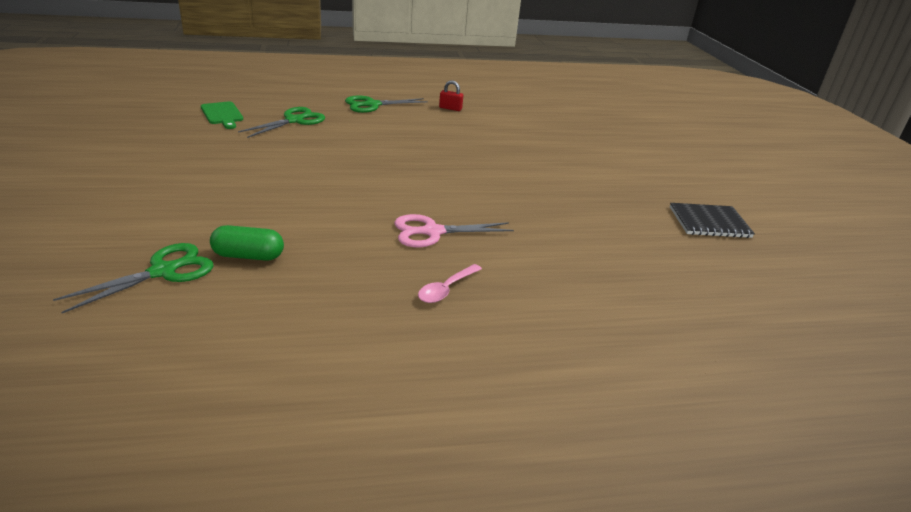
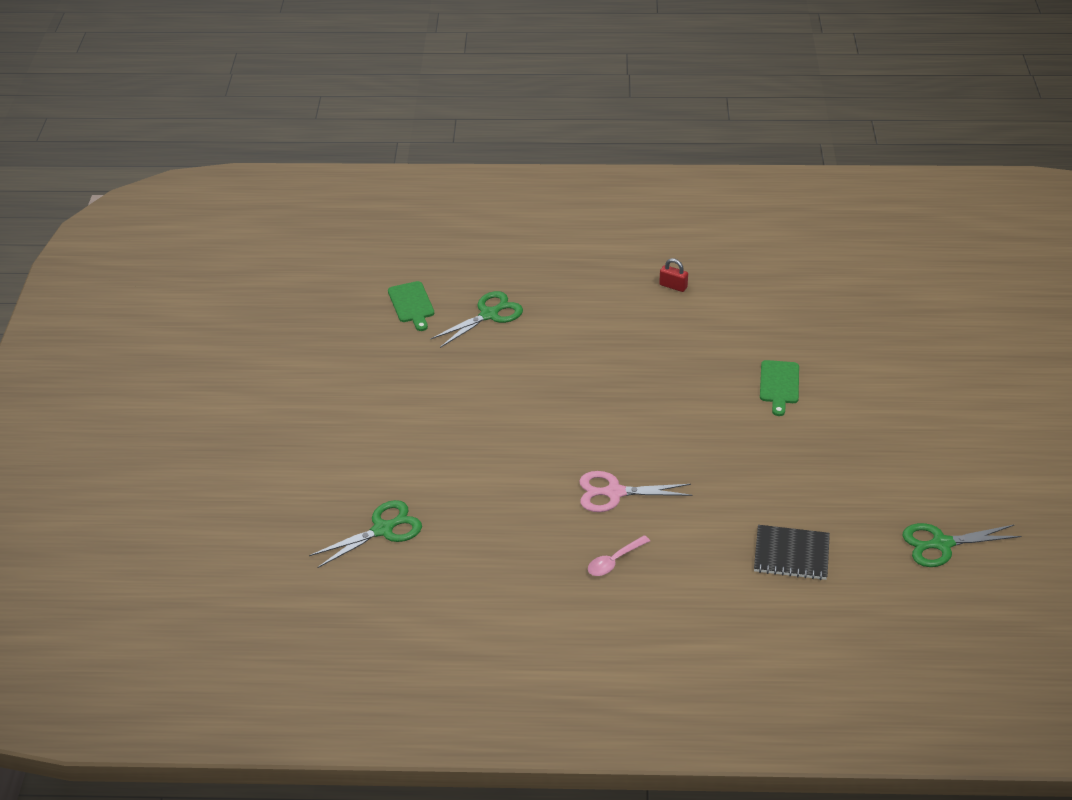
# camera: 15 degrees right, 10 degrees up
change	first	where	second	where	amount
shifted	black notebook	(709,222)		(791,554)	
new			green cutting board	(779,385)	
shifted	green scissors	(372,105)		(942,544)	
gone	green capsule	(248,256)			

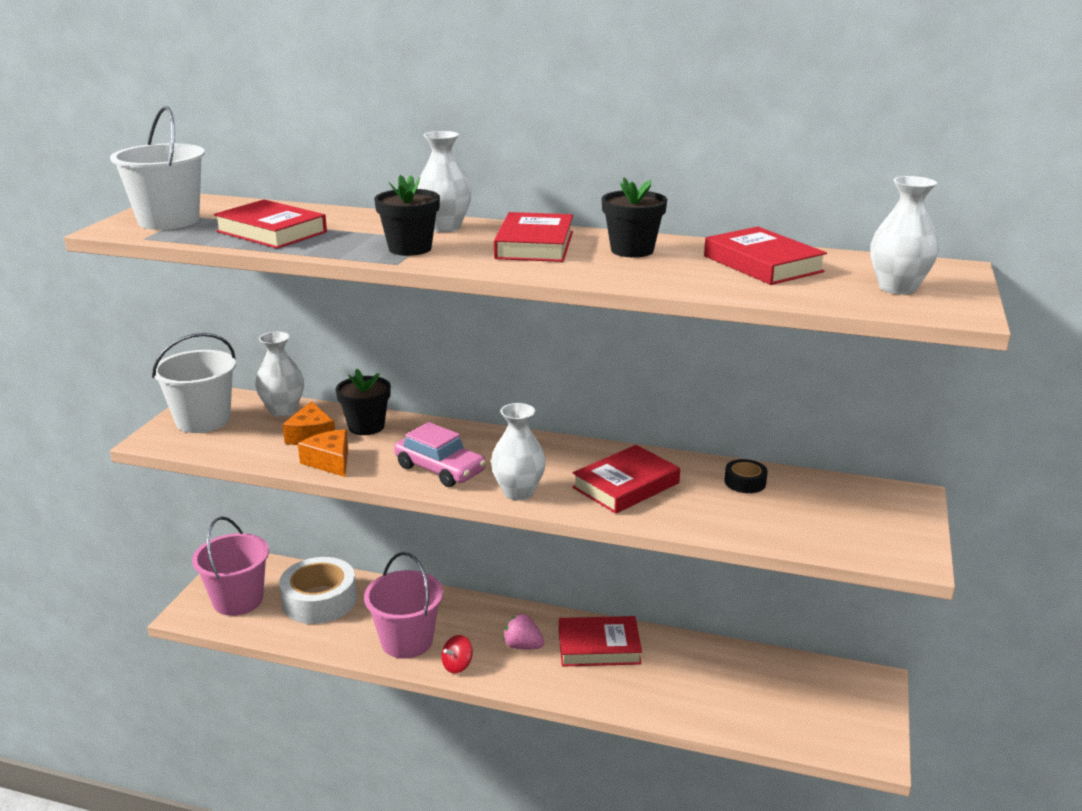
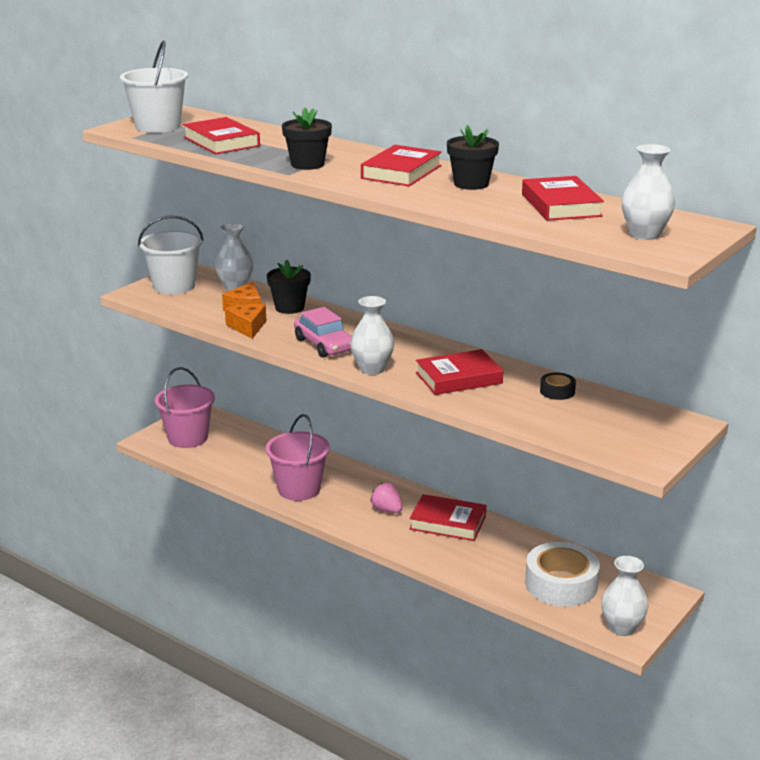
# camera: 20 degrees right, 0 degrees up
change	first	where	second	where	amount
shifted	white tape	(319,600)		(561,584)	
shifted	white vase	(445,227)		(622,628)	
gone	red spinning top	(457,665)			

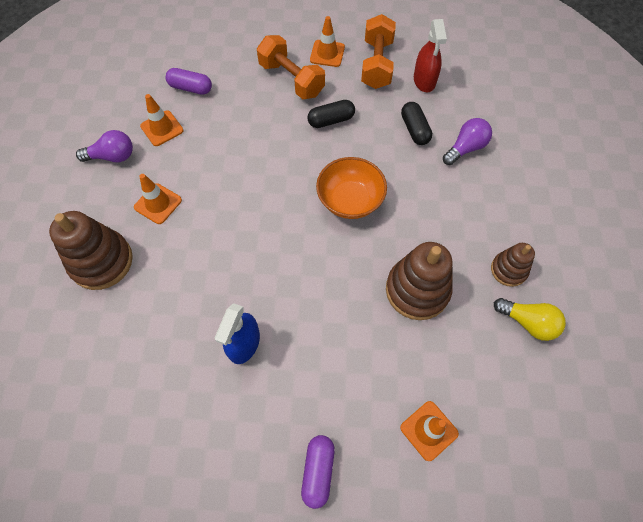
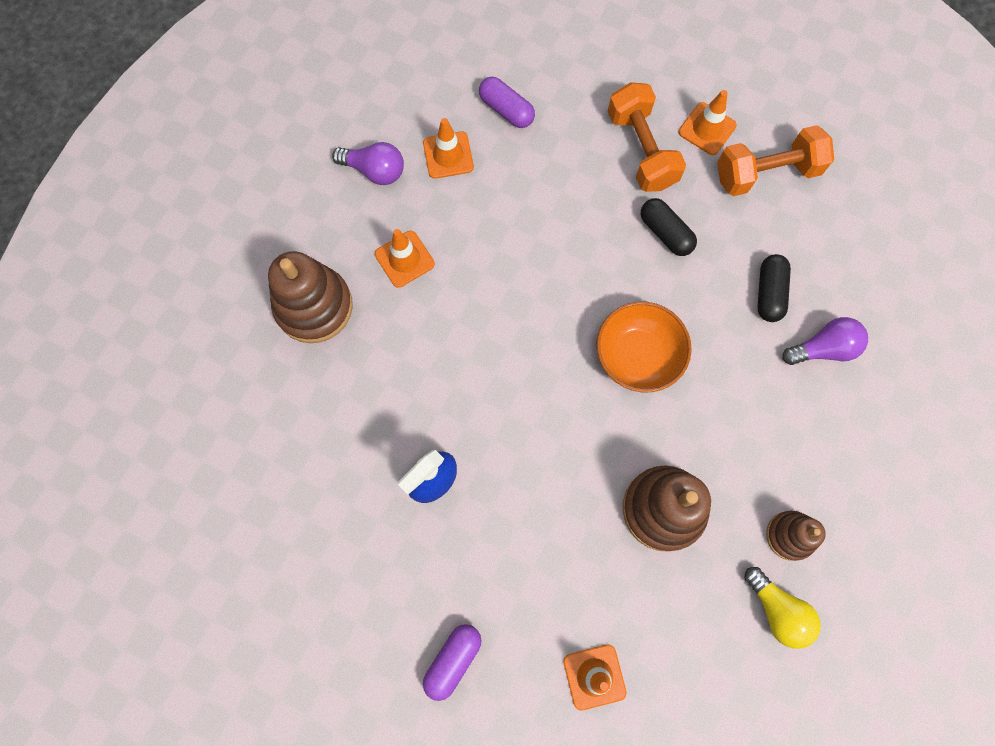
# camera: 25 degrees right, 10 degrees up
change	first	where	second	where	amount
rotated	black capsule	(331,120)		(665,233)	45 degrees clockwise
rotated	orange dumbbell	(377,64)		(766,173)	45 degrees clockwise
gone	red spray bottle	(424,80)			

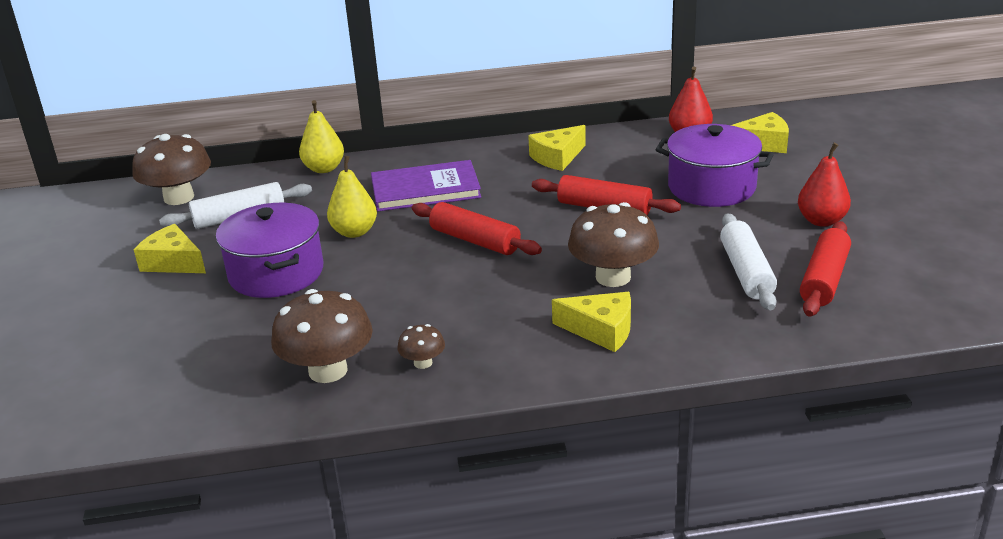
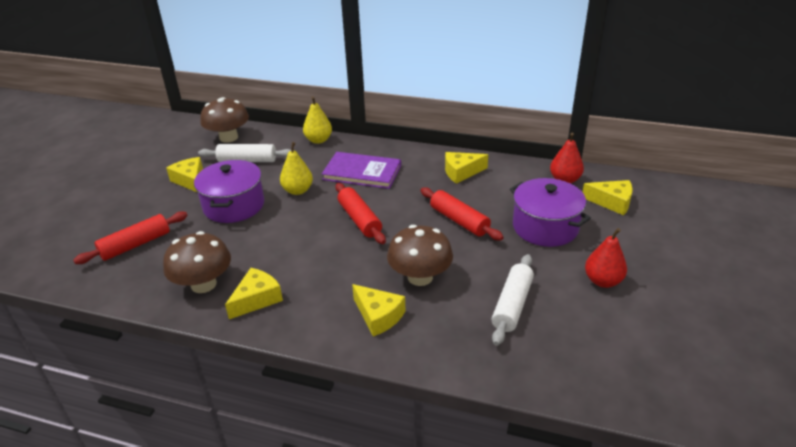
# camera: 25 degrees right, 5 degrees up
change	first	where	second	where	amount
shifted	red rolling pin	(824,279)		(135,245)	
swapped	brown mushroom	(423,363)	yellow cheese	(257,299)	

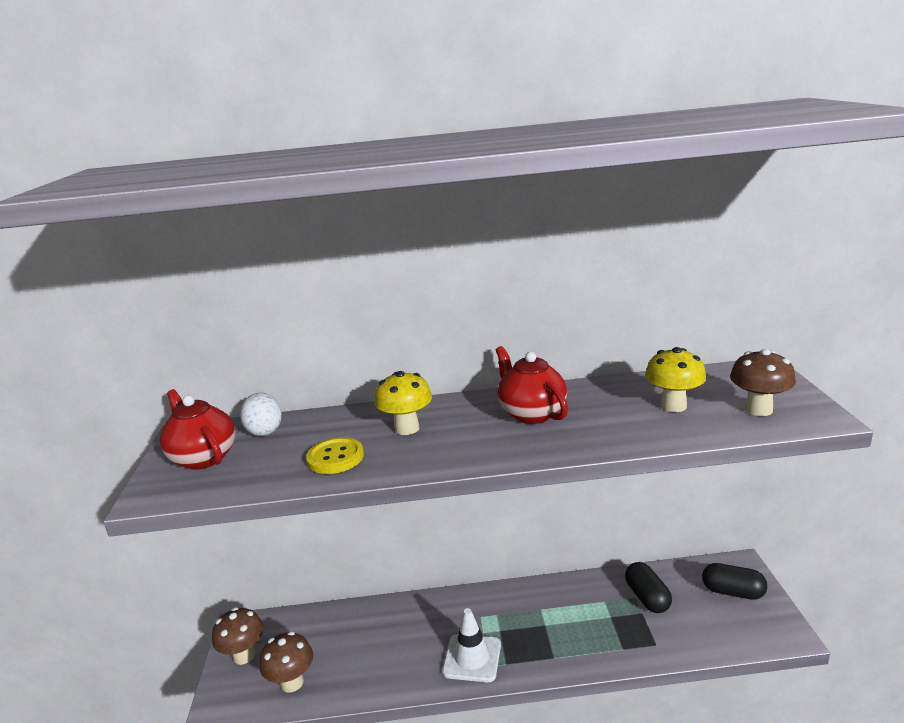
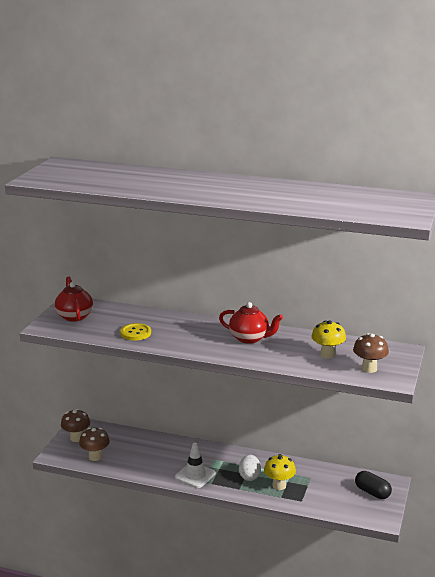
# camera: 20 degrees right, 0 degrees up
change	first	where	second	where	amount
rotated	red teapot	(531,413)		(249,338)	120 degrees clockwise
shifted	white egg	(264,431)		(249,476)	
shifted	yellow mushroom	(407,428)		(279,485)	
gone	black capsule	(647,598)			

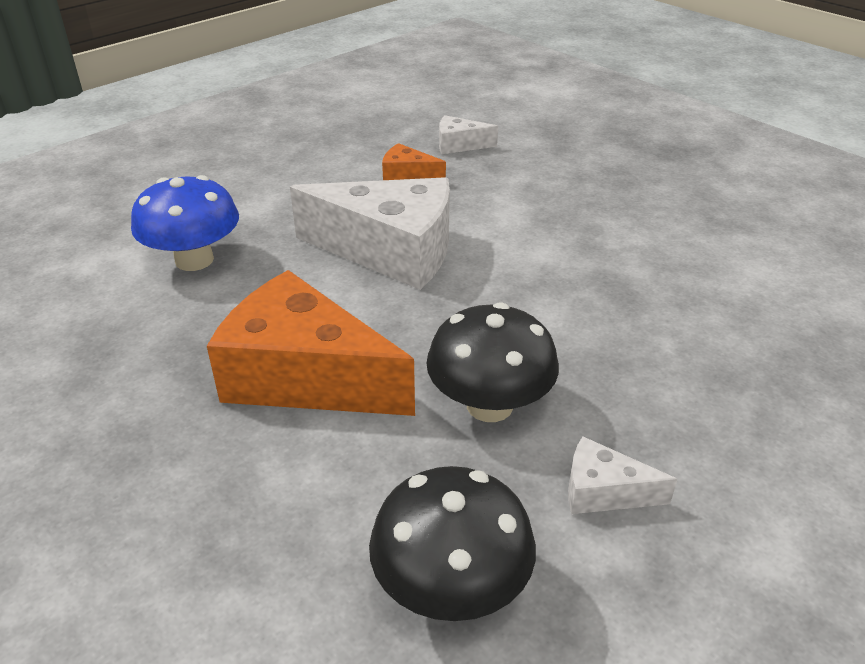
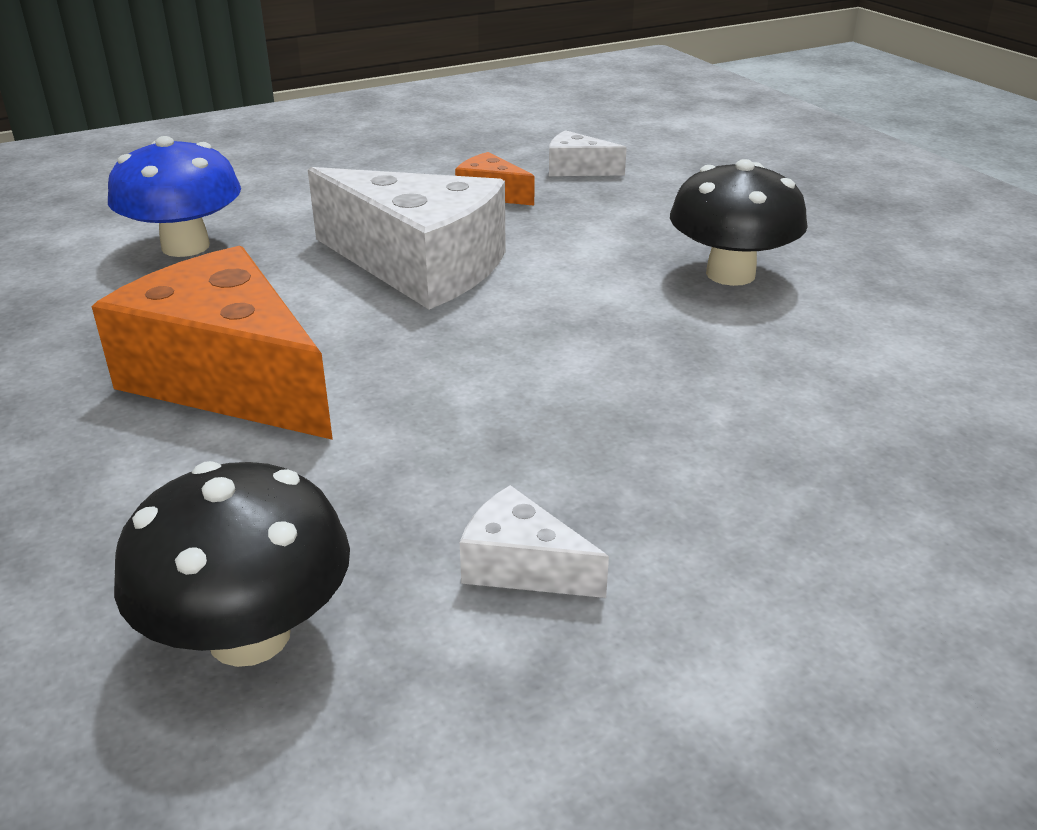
# camera: 15 degrees right, 5 degrees down
change	first	where	second	where	amount
shifted	black mushroom	(489,405)		(730,274)	

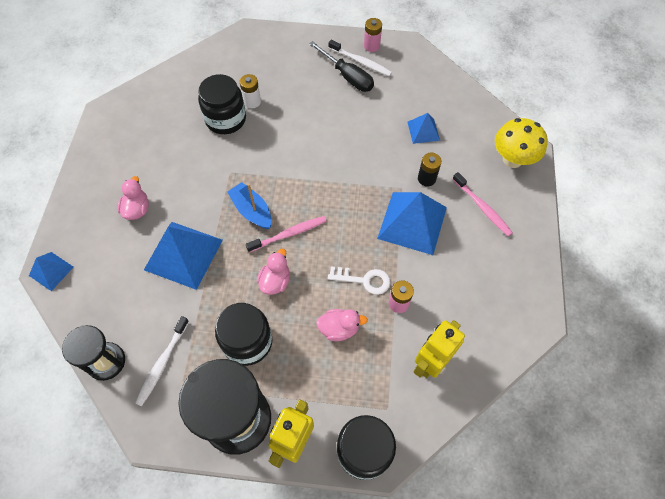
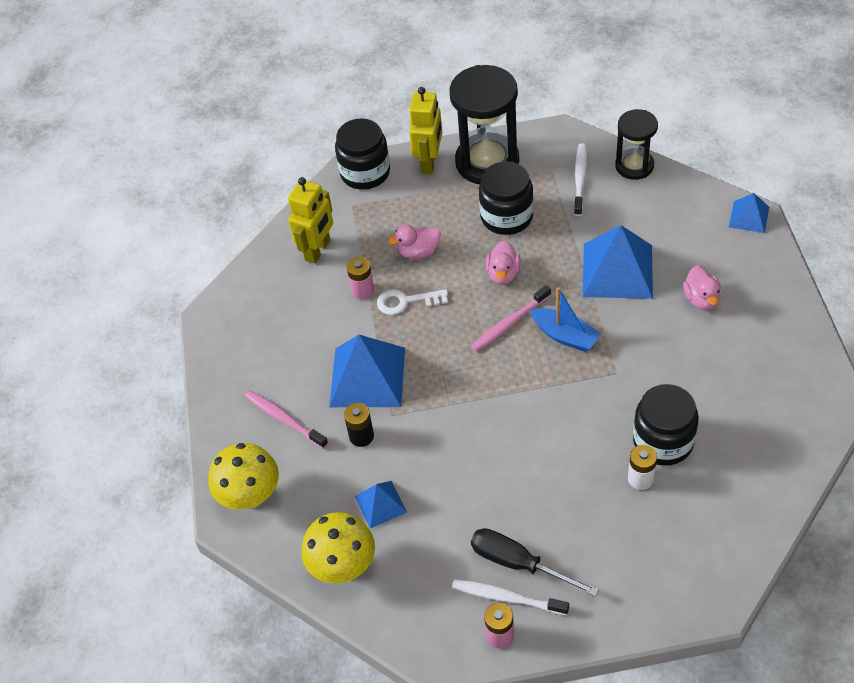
# camera: 170 degrees right, 10 degrees down
change	first	where	second	where	amount
new			yellow mushroom	(343,566)	

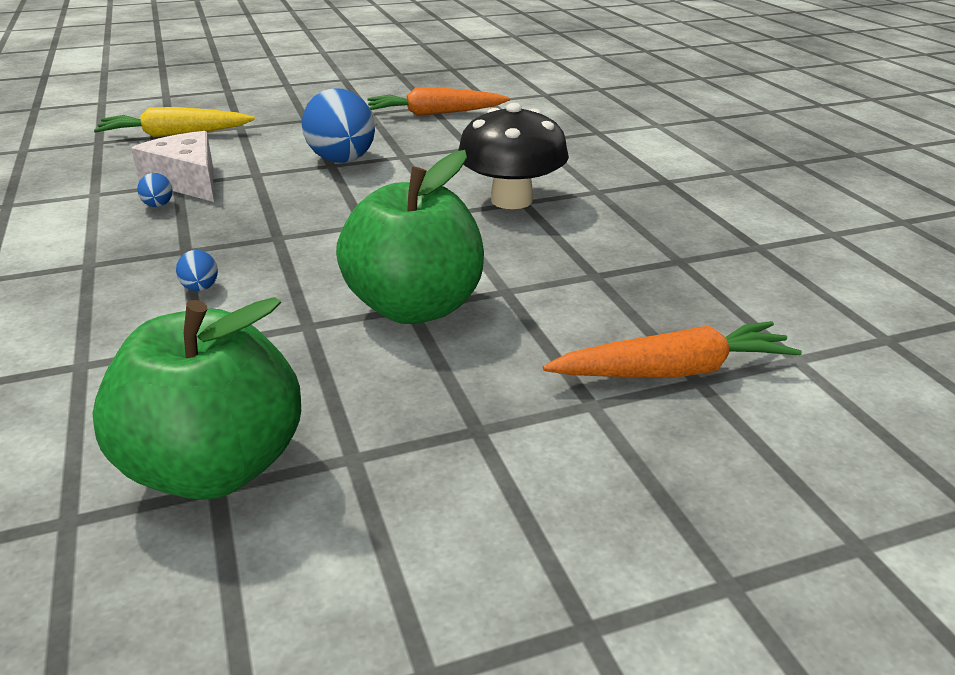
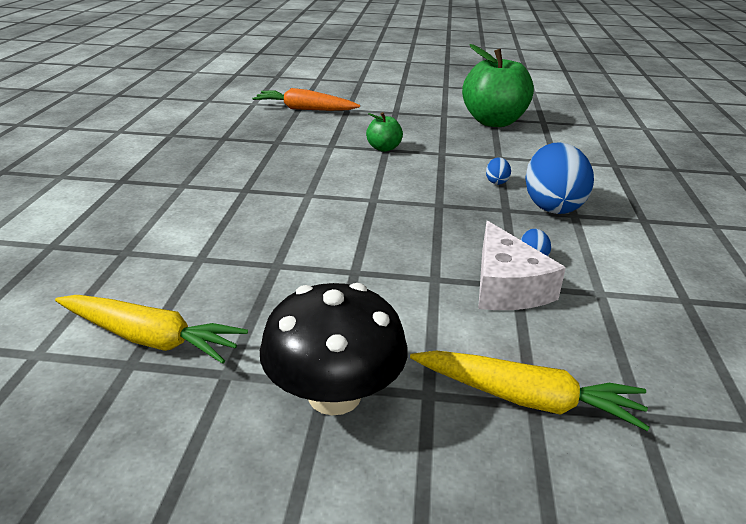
# camera: 155 degrees left, 0 degrees up
change	first	where	second	where	amount
repainted	orange carrot	(435,114)	yellow carrot	(150,338)	
shifted	black mushroom	(511,200)		(334,395)	
scaled	green apple	(415,307)		(384,148)	x0.47
shifted	blue egg	(342,161)		(552,206)	

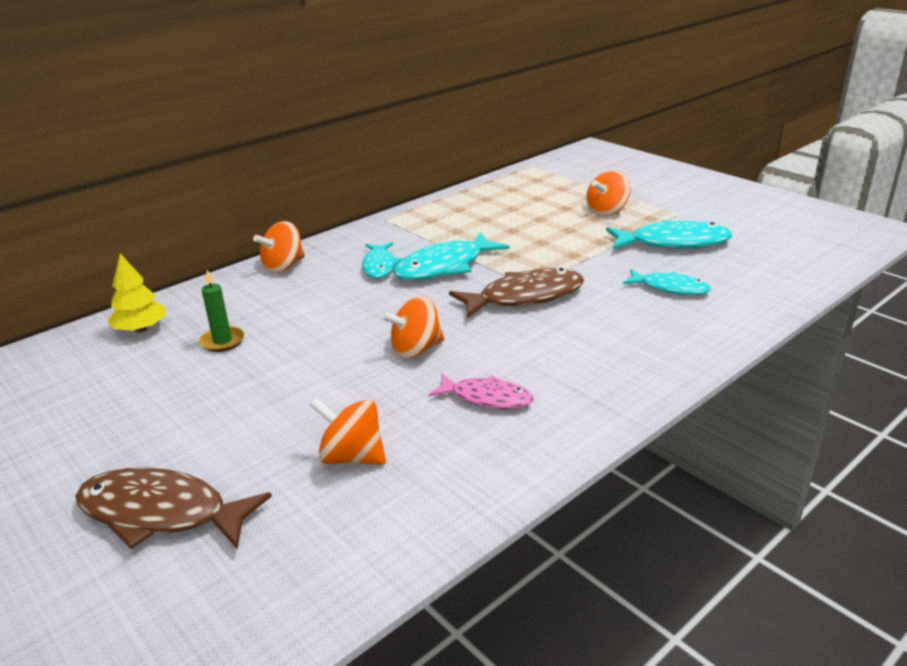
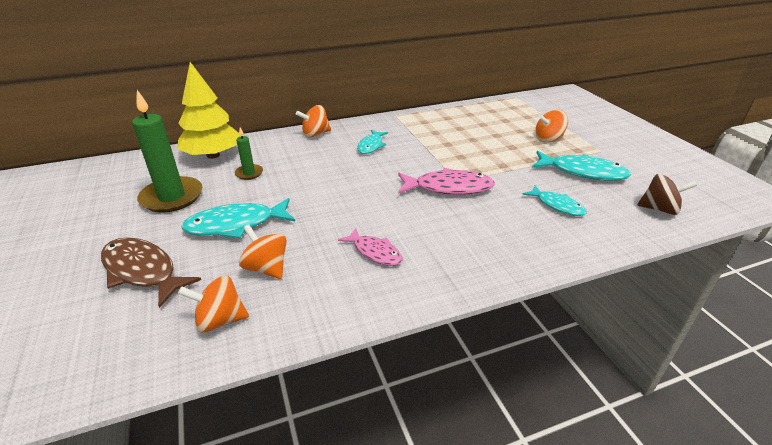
# camera: 20 degrees right, 5 degrees up
change	first	where	second	where	amount
new			green candle	(172,197)	
scaled	yellow tree	(141,329)		(213,155)	x1.82
shifted	orange spinning top	(416,349)		(220,320)	
shifted	turquoise fish	(445,267)		(236,225)	
repainted	brown fish	(524,297)	pink fish	(448,188)	
new			brown spinning top	(659,209)	

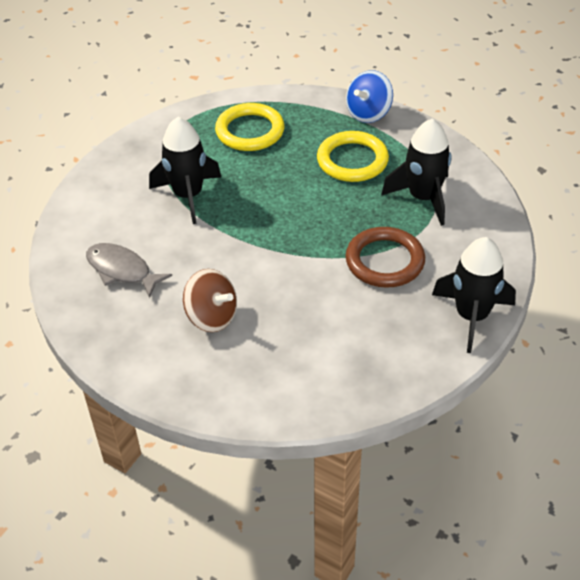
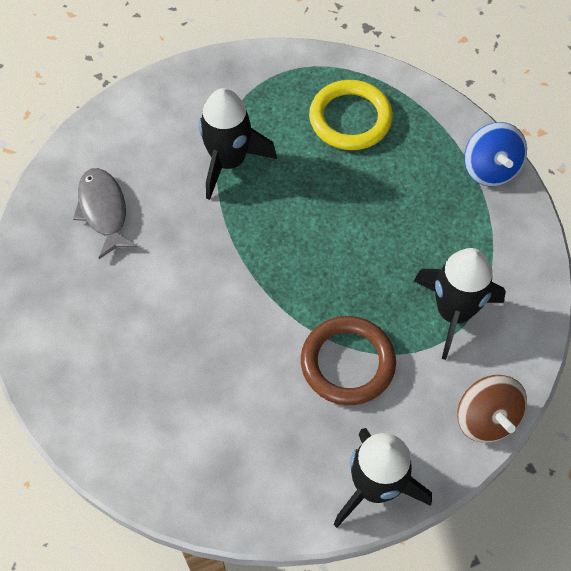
# camera: 35 degrees right, 15 degrees up
change	first	where	second	where	amount
shifted	brown spinning top	(212,317)		(486,418)	
rotated	blue spinning top	(368,113)		(490,169)	90 degrees counterclockwise
gone	yellow ring	(352,160)			

